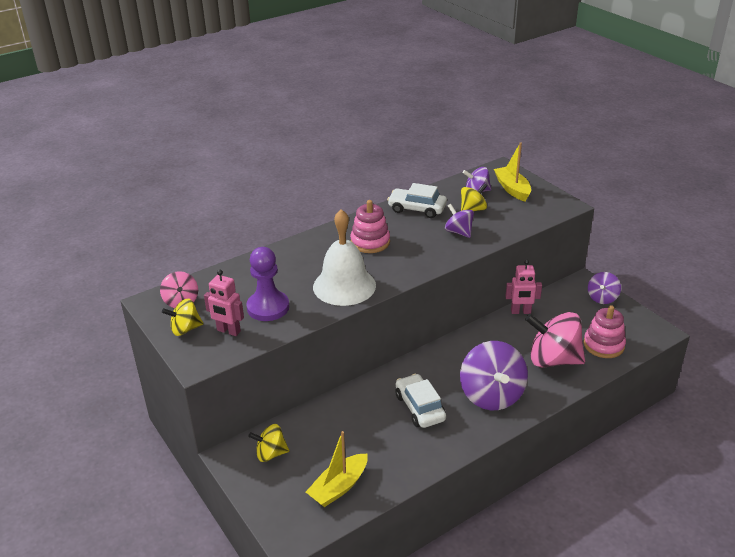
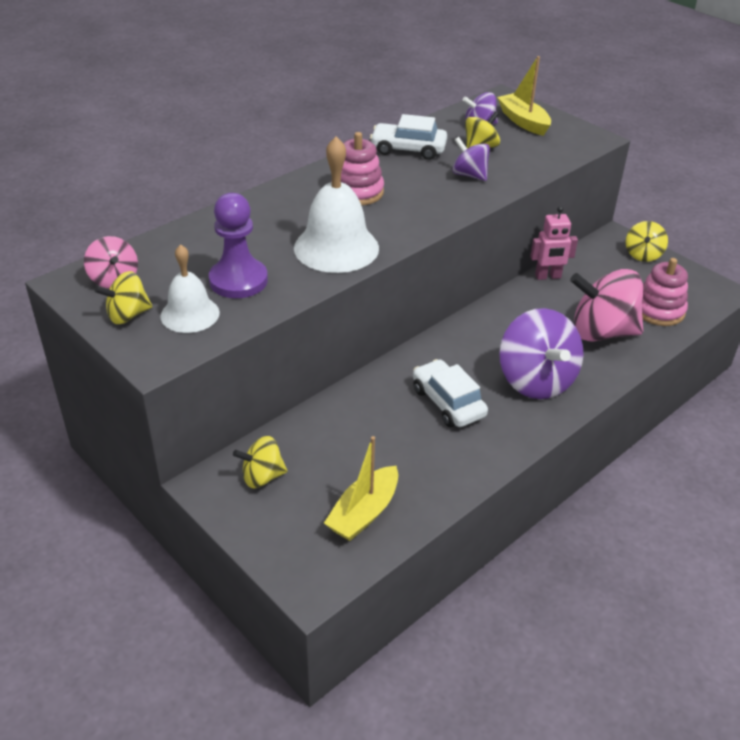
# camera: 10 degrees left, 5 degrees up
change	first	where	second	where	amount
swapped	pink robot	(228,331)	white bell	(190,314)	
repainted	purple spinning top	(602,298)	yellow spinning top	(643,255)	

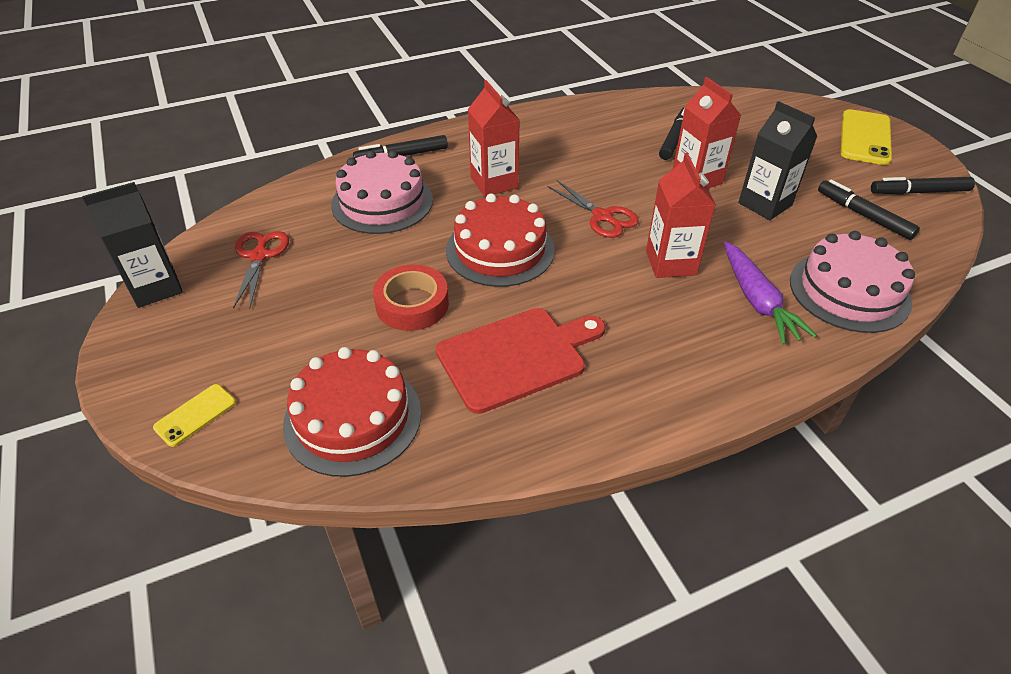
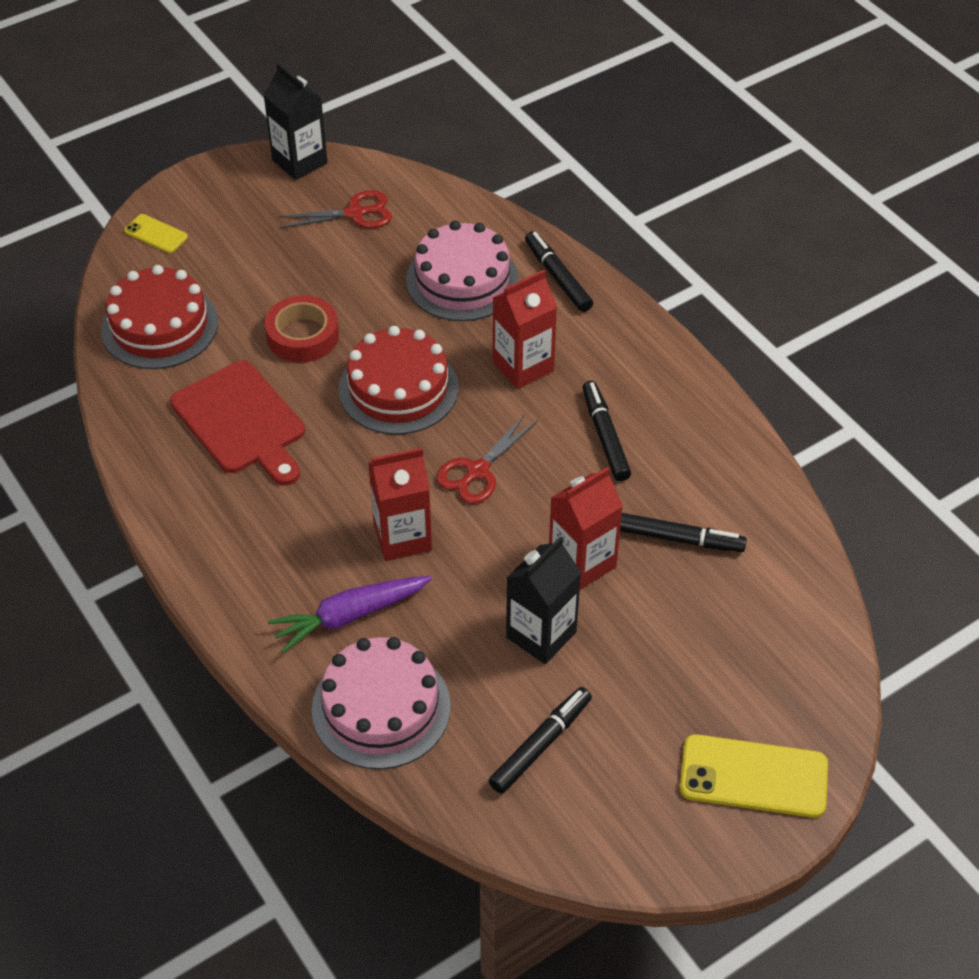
# camera: 80 degrees right, 5 degrees up
change	first	where	second	where	amount
shifted	black marker	(919,192)		(605,436)	

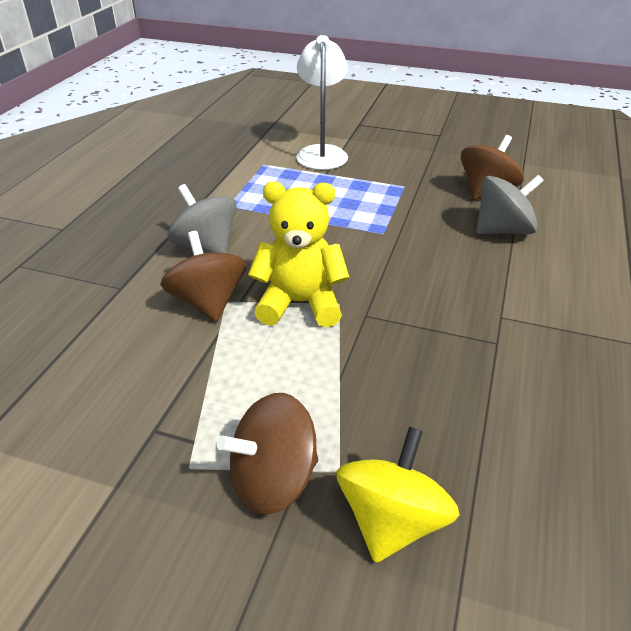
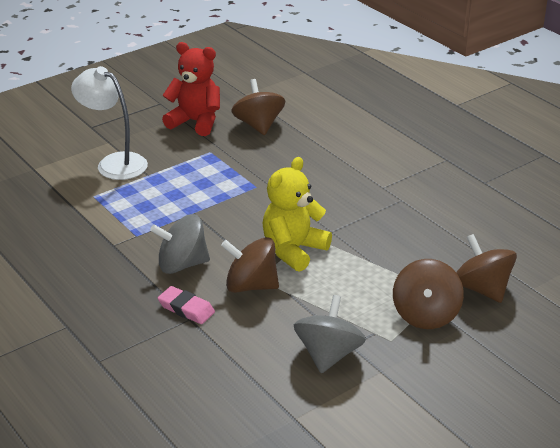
# camera: 55 degrees left, 5 degrees down
change	first	where	second	where	amount
new			pink eraser	(186,309)	
new			red teddy bear	(195,122)	
shifted	grey spinning top	(503,230)		(328,355)	
repainted	yellow spinning top	(392,520)	brown spinning top	(482,289)	

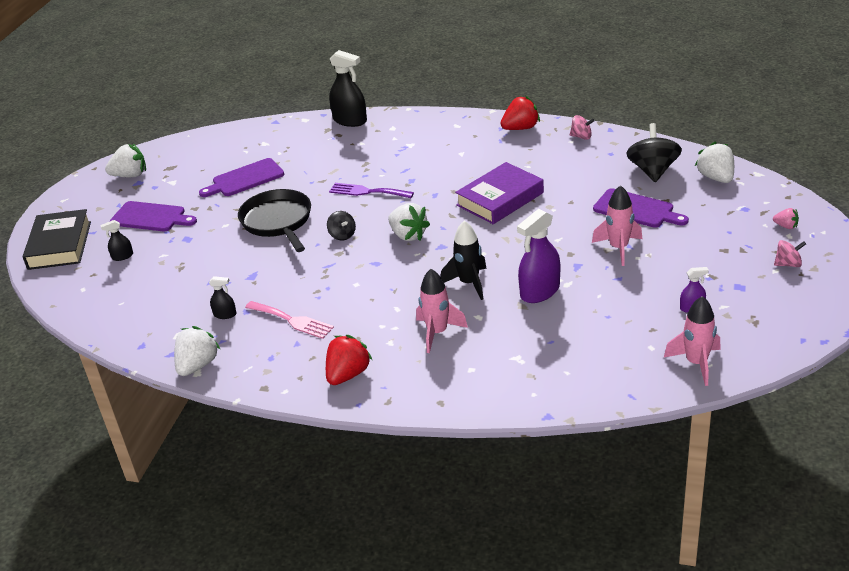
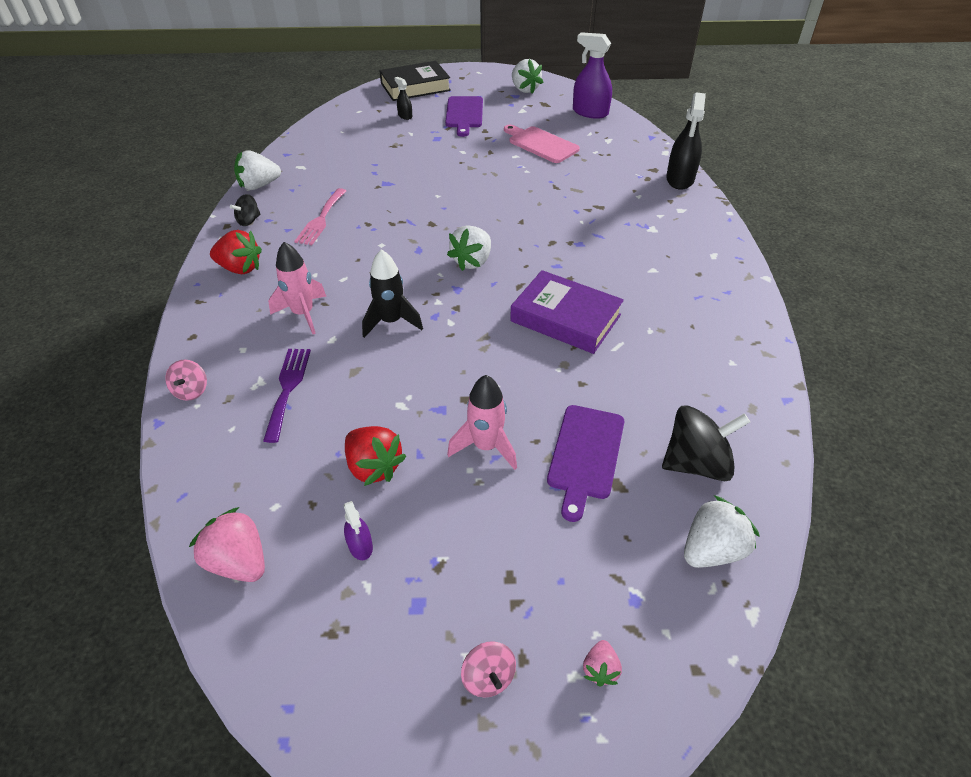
# camera: 70 degrees right, 10 degrees up
change	first	where	second	where	amount
shifted	pink spinning top	(581,137)		(191,391)	
swapped	pink rocket	(696,363)	pink strawberry	(239,561)	
shifted	black spinning top	(342,235)		(249,221)	
rotated	white strawberry	(197,365)		(259,185)	150 degrees clockwise
shifted	purple fork	(367,192)		(288,388)	
shifted	red strawberry	(520,128)		(374,467)	
repainted	purple cutting board	(245,179)	pink cutting board	(541,144)	
shifted	purple spray bottle	(540,291)		(590,112)	
gone	black spray bottle	(225,314)			
gone	black pan	(278,221)			

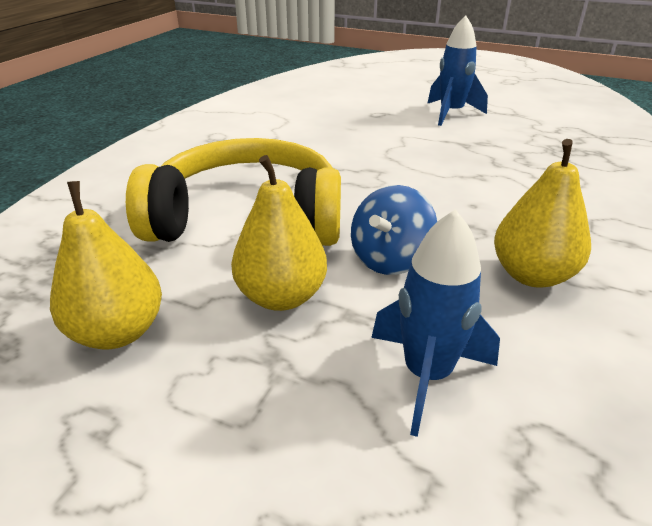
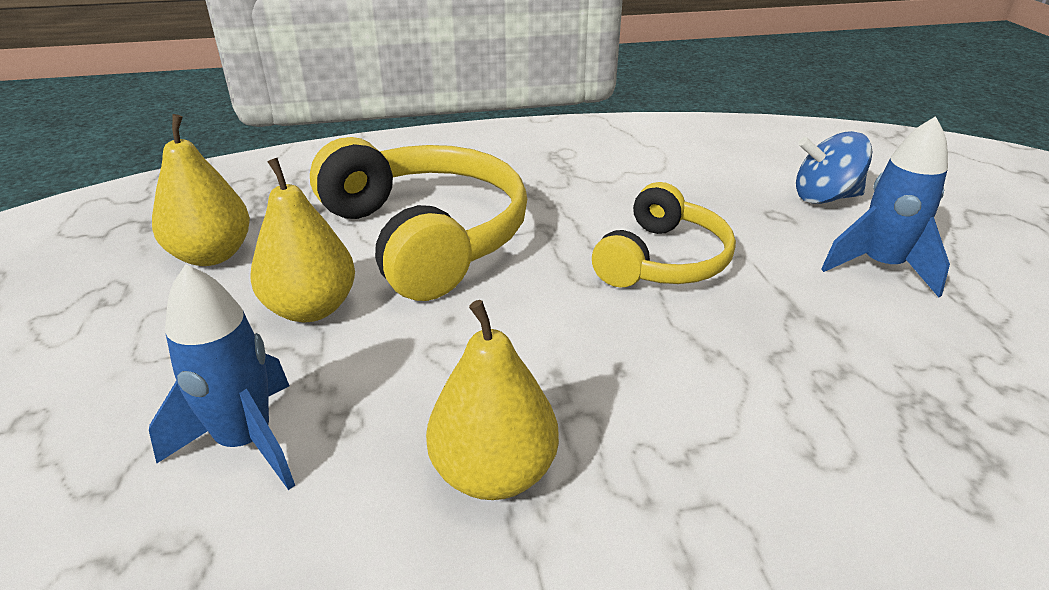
# camera: 55 degrees right, 0 degrees up
change	first	where	second	where	amount
new			yellow headphones	(662,260)	
shifted	blue spinning top	(390,259)		(824,197)	

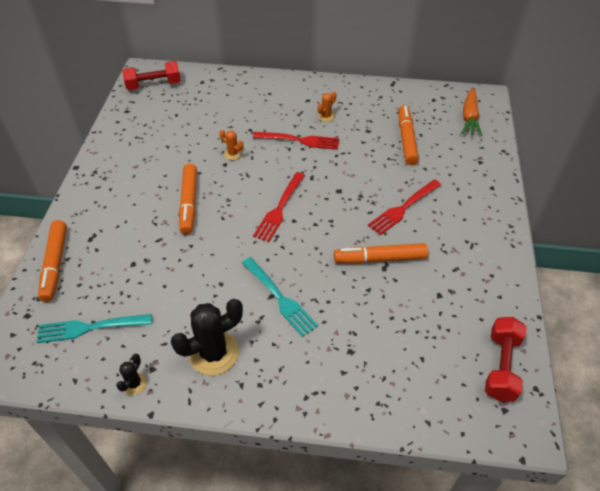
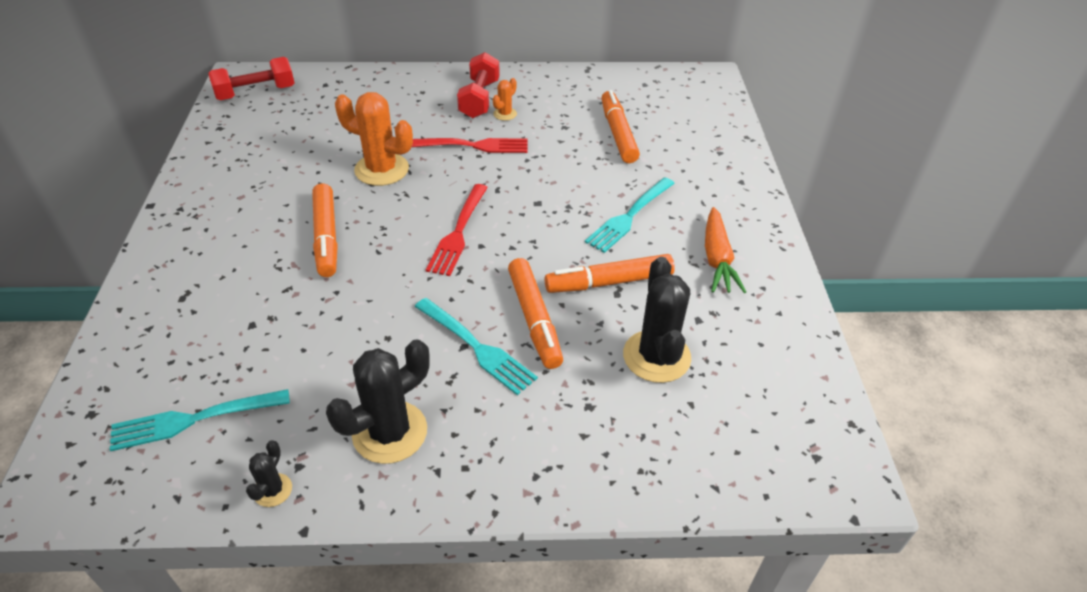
# camera: 10 degrees left, 5 degrees down
change	first	where	second	where	amount
scaled	orange cactus	(233,154)		(381,169)	x2.09
shifted	red dumbbell	(501,366)		(479,99)	
shifted	orange marker	(55,264)		(534,319)	
repainted	red fork	(403,208)	turquoise fork	(630,216)	
new			black cactus	(656,356)	
shifted	orange carrot	(469,117)		(717,259)	

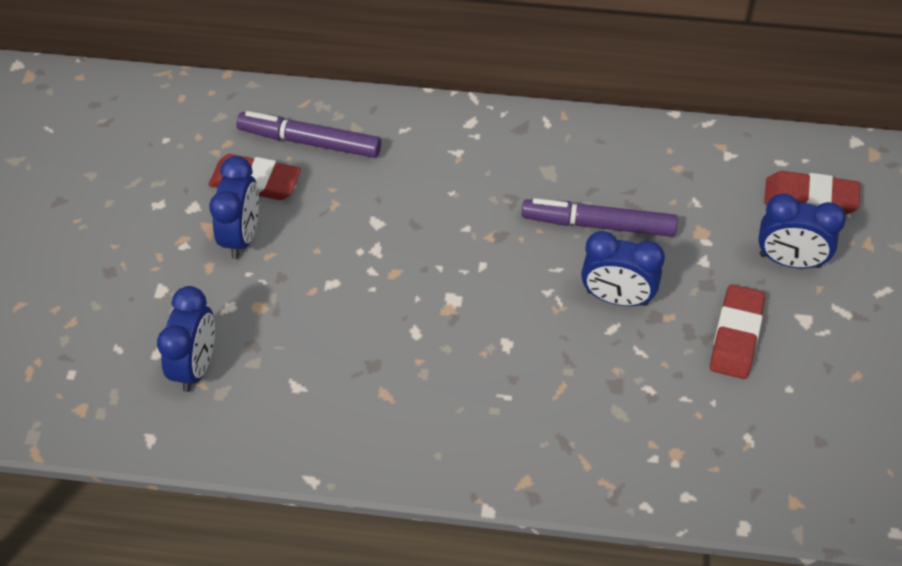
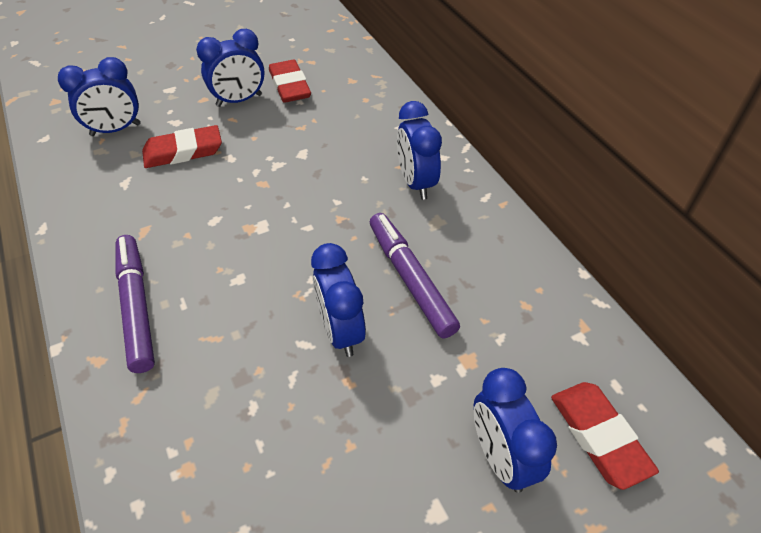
# camera: 55 degrees right, 5 degrees down
change	first	where	second	where	amount
shifted	purple marker	(309,142)		(136,307)	
shifted	red eraser	(736,335)		(183,151)	
new			blue clock	(416,183)	

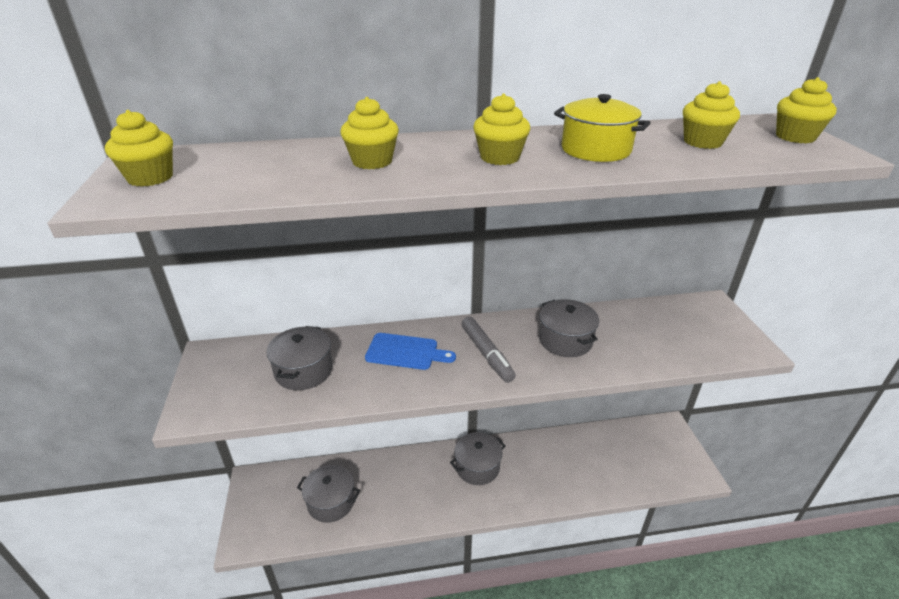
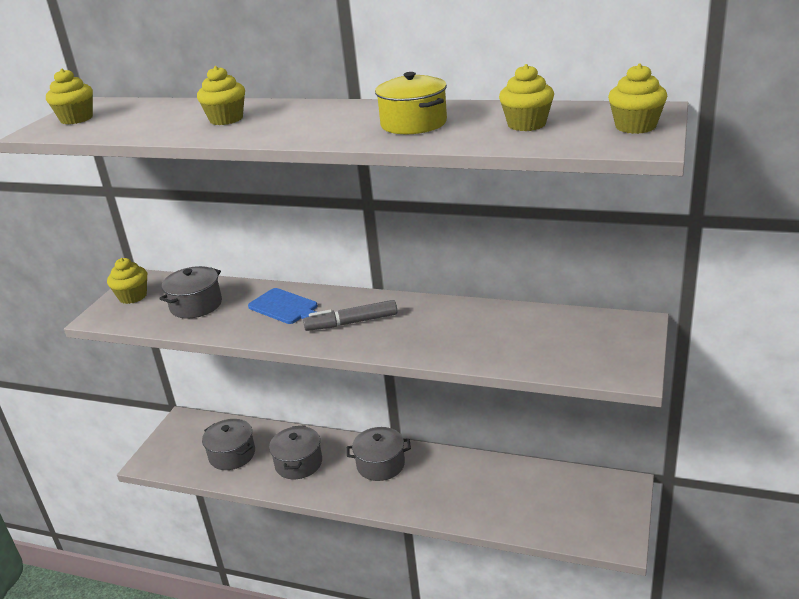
# camera: 30 degrees right, 5 degrees down
change	first	where	second	where	amount
shifted	yellow cupcake	(500,157)		(133,296)	
shifted	grey pot	(565,340)		(298,463)	
rotated	grey marker	(486,354)		(352,323)	75 degrees clockwise

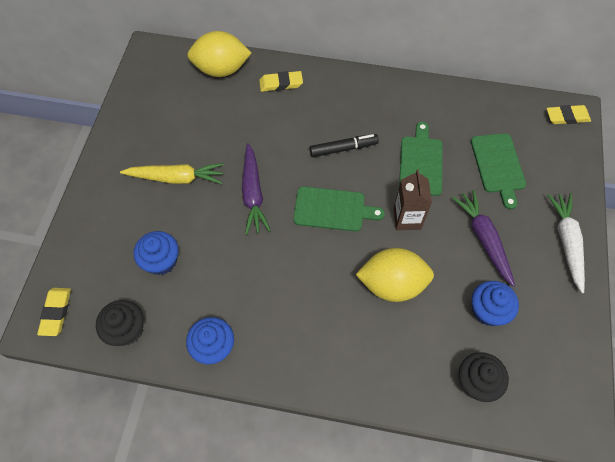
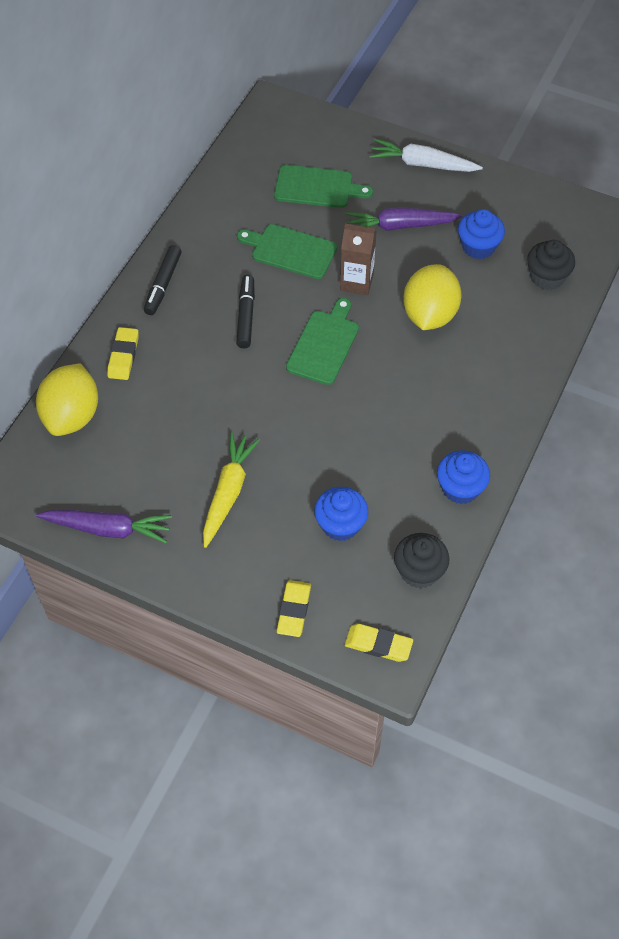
# camera: 75 degrees left, 5 degrees down
change	first	where	second	where	amount
shifted	purple carrot	(253,194)		(108,529)	
new			black marker	(163,285)	
shifted	yellow eraser	(567,117)		(294,610)	

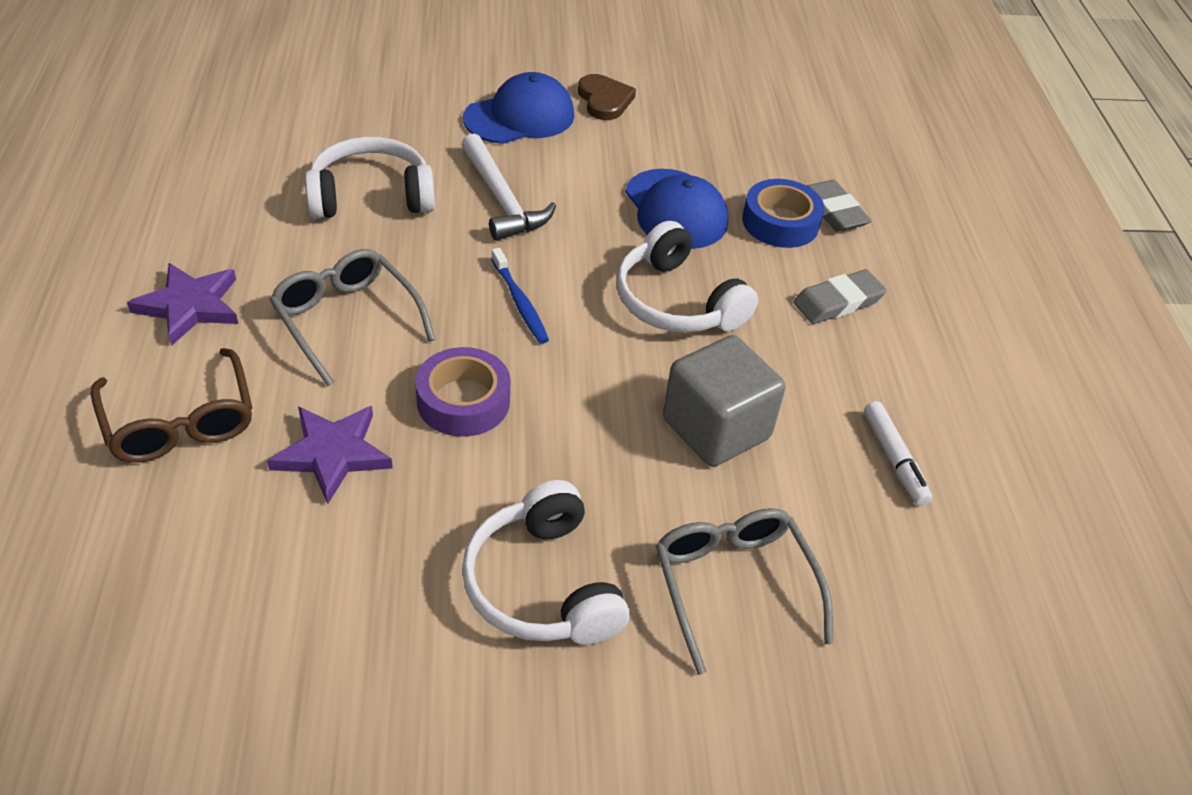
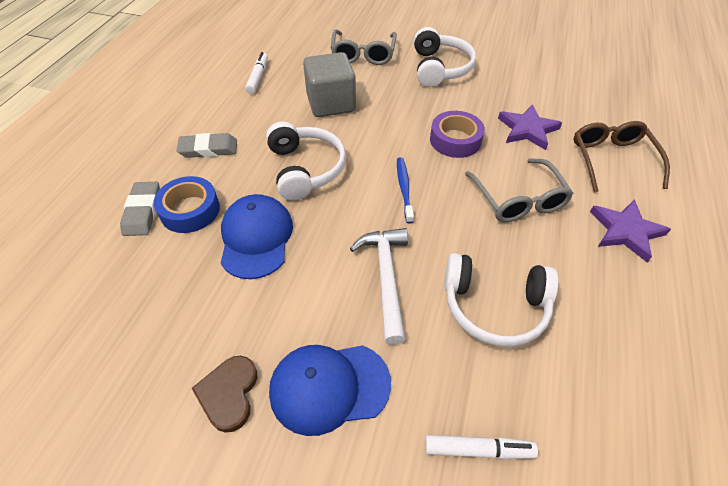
# camera: 155 degrees left, 5 degrees up
change	first	where	second	where	amount
new			white marker	(478,450)	

